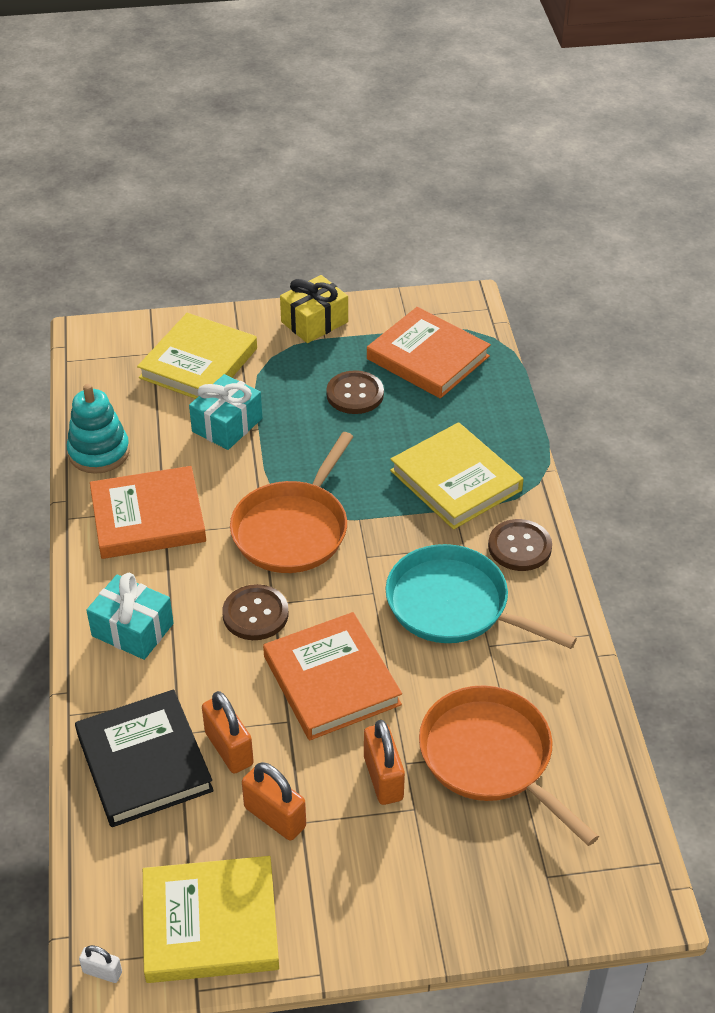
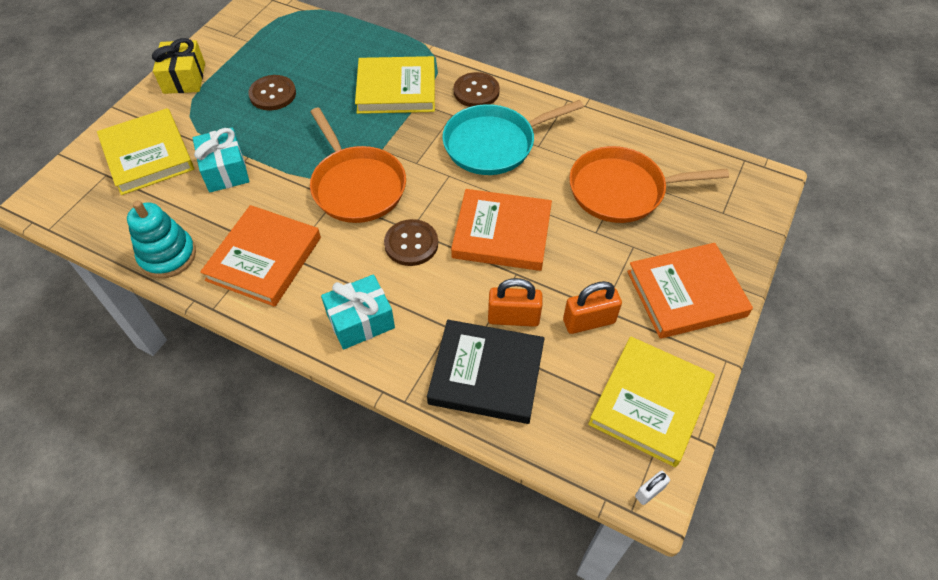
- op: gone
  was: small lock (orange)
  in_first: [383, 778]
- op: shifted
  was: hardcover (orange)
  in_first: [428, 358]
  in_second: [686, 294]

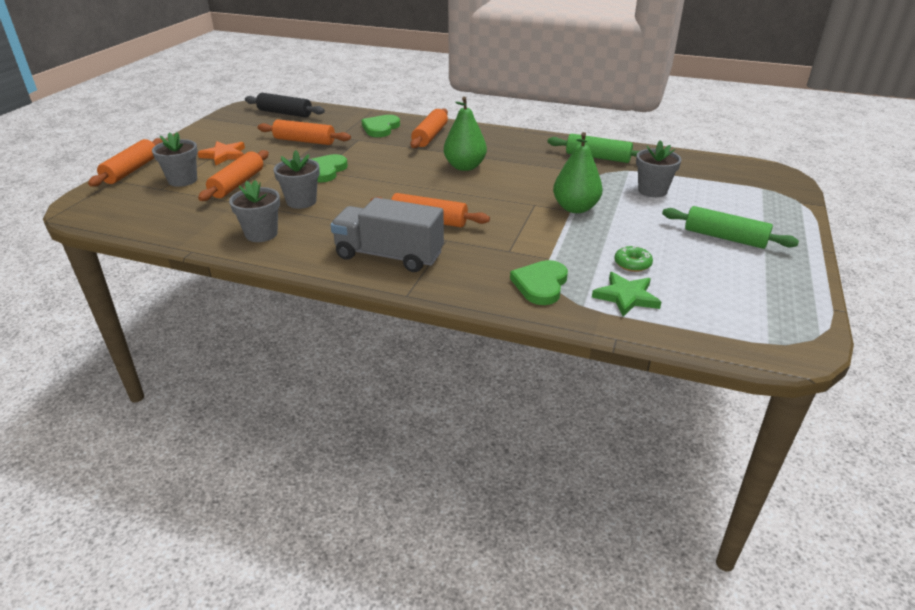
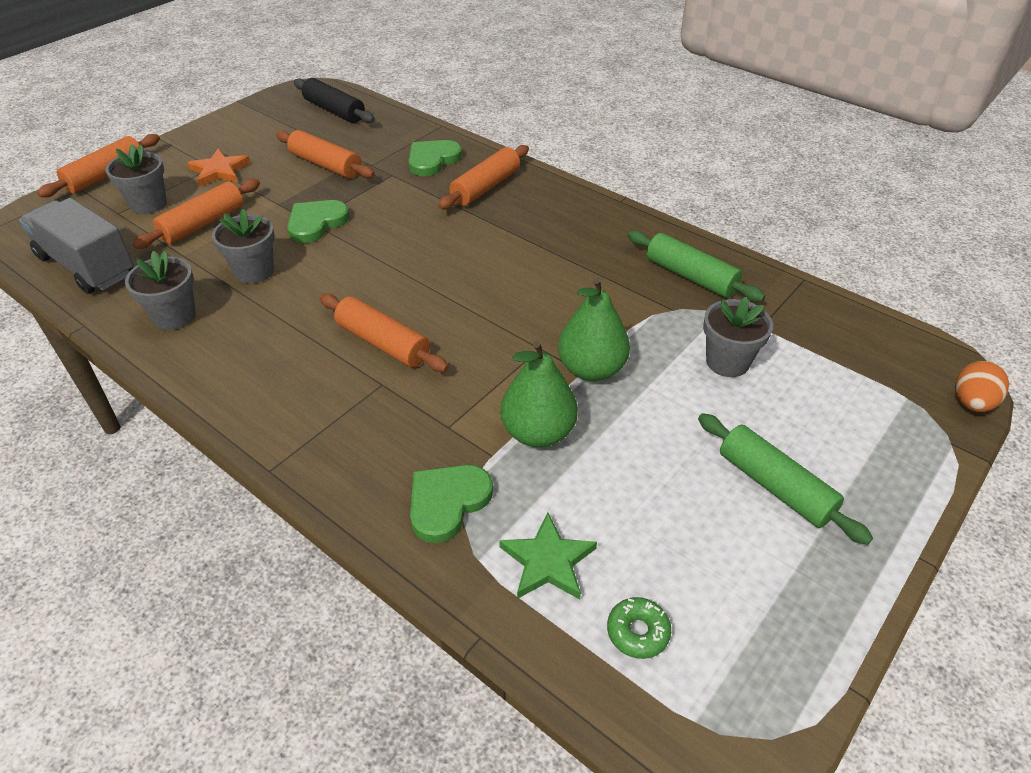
- op: shifted
  was: truck (ash-grey)
  in_first: [389, 256]
  in_second: [87, 266]
- op: shifted
  was: toy pear (leaf-green)
  in_first: [464, 167]
  in_second: [538, 432]
- op: shifted
  was: doughnut (leaf-green)
  in_first: [632, 264]
  in_second: [637, 632]
- op: new
  now: egg (orange)
  in_second: [971, 403]

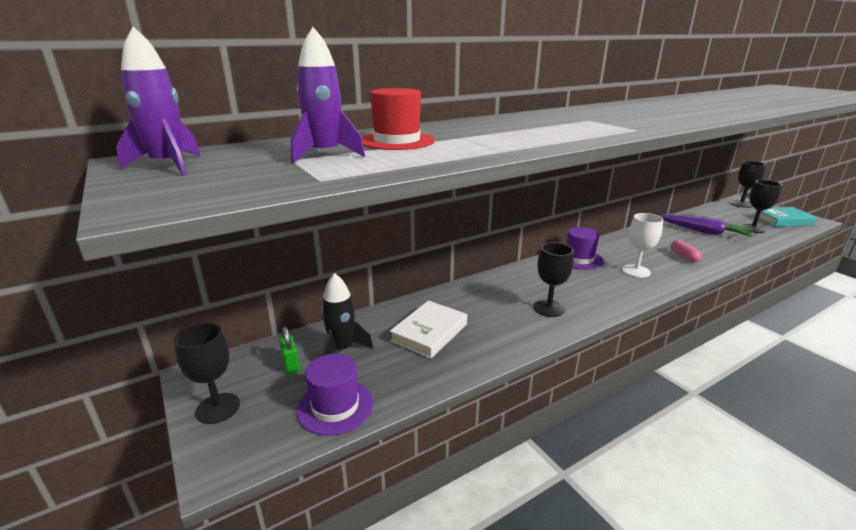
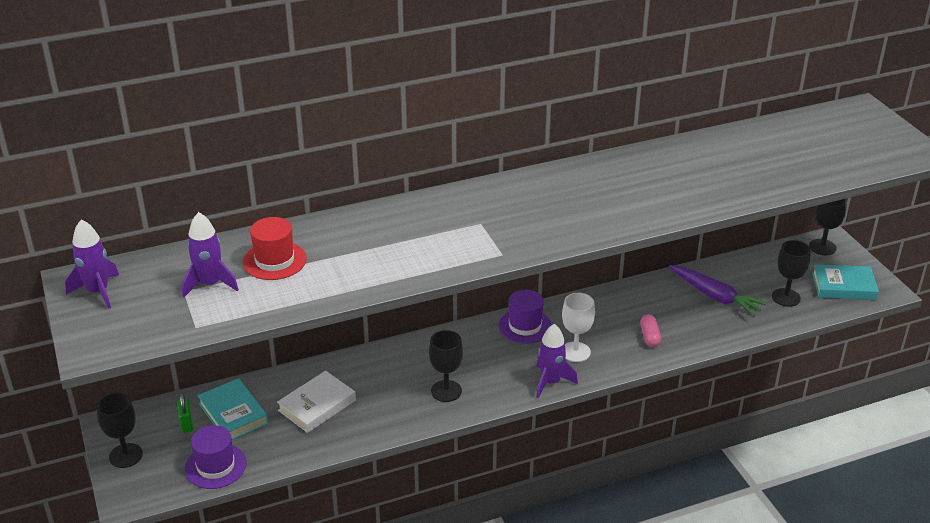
- op: swapped
  was: toy rocket (black)
  now: hardcover (turquoise)
  in_first: [342, 349]
  in_second: [233, 413]
- op: new
  now: toy rocket (royal purple)
  in_second: [550, 382]

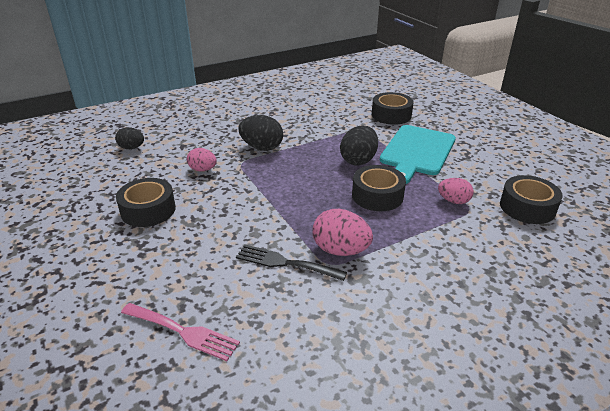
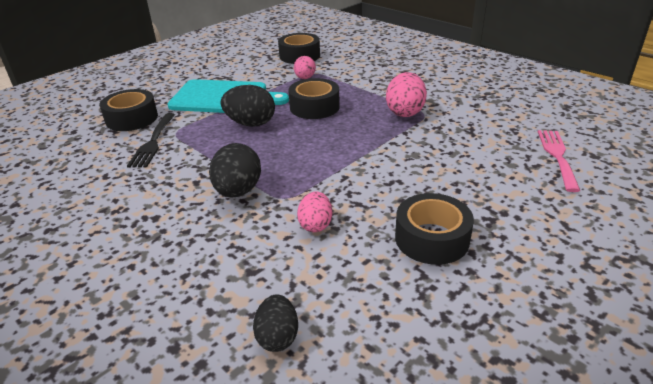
- op: shifted
  was: fork (black)
  in_first: [285, 263]
  in_second: [153, 142]

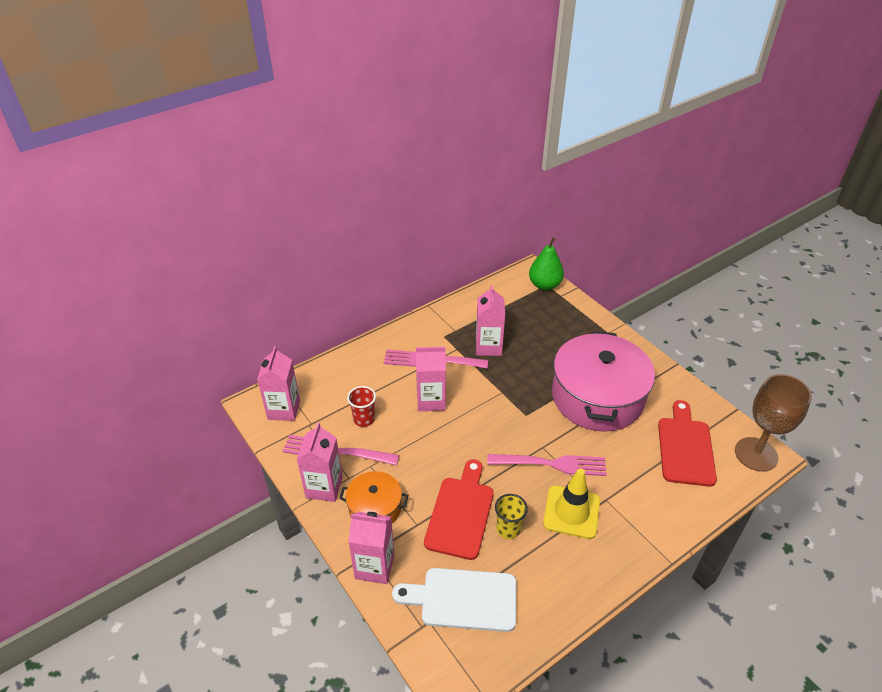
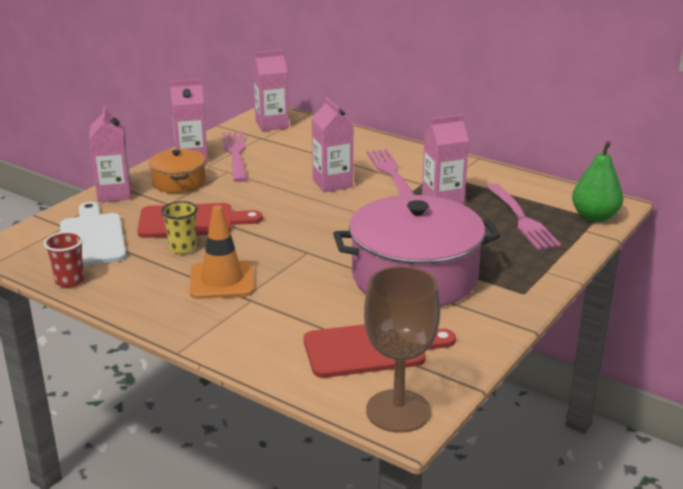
- op: shifted
  was: cup (red)
  in_first: [364, 419]
  in_second: [69, 281]
- op: shifted
  was: fork (rose-pink)
  in_first: [551, 464]
  in_second: [521, 219]
- op: repainted
  was: safety cone (golden)
  now: safety cone (orange)
  in_first: [571, 512]
  in_second: [222, 280]

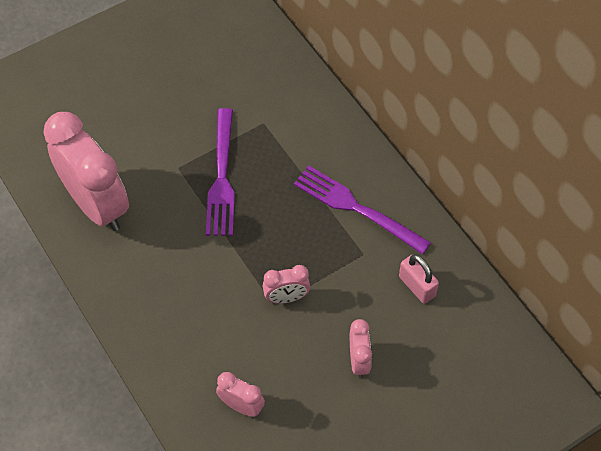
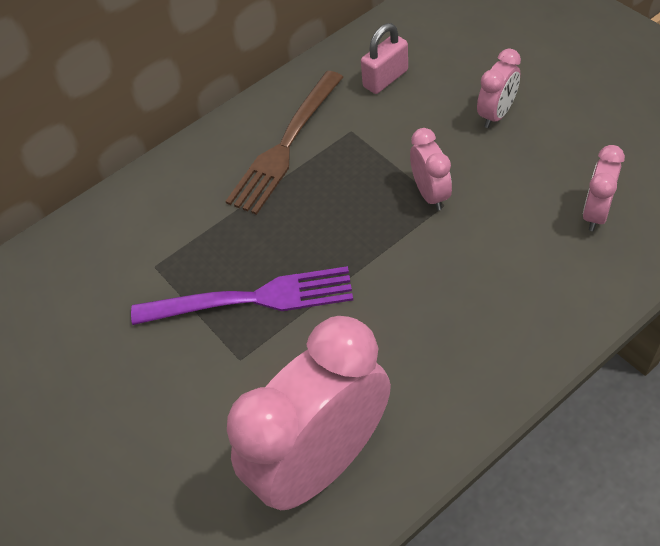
- op: repainted
  was: fork (royal purple)
  now: fork (dark brown)
  in_first: [356, 208]
  in_second: [286, 145]
- op: rotated
  was: alarm clock (rose-pink)
  in_first: [359, 360]
  in_second: [496, 114]
  clockwise: 135

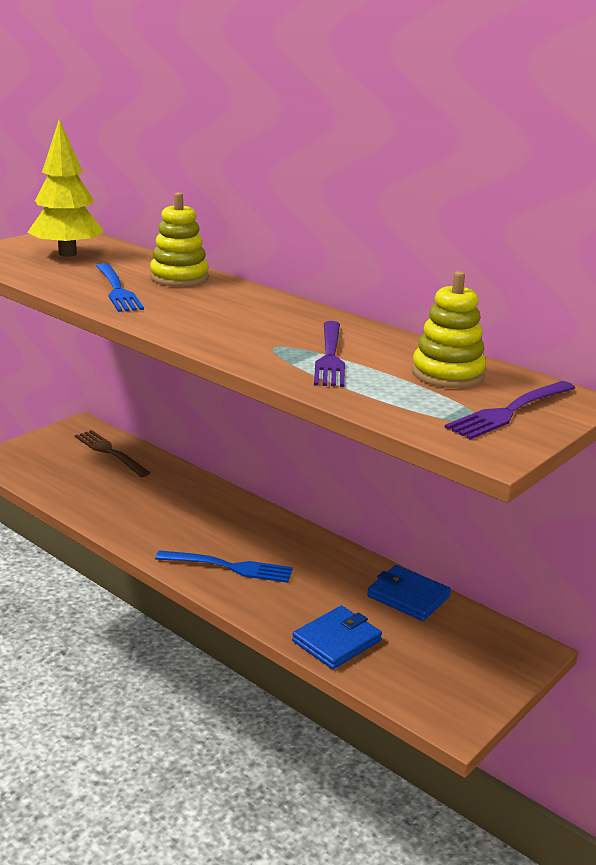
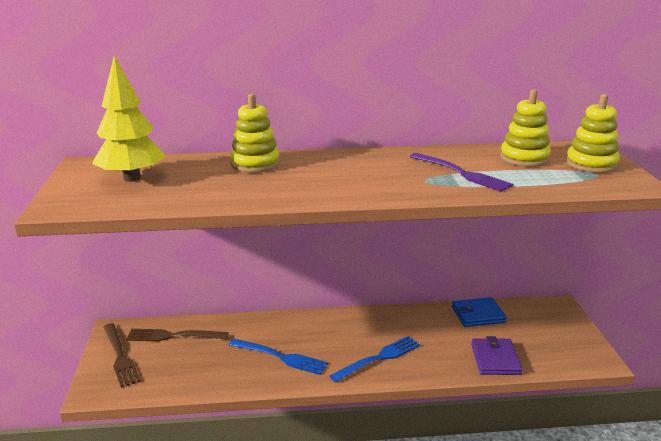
- op: shifted
  was: fork (royal blue)
  in_first: [117, 290]
  in_second: [280, 357]
- op: repainted
  was: card wallet (royal blue)
  now: card wallet (royal purple)
  in_first: [337, 641]
  in_second: [495, 359]
- op: swapped
  was: fork (royal purple)
  now: stacking rings (golden)
  in_first: [510, 411]
  in_second: [591, 164]
- op: new
  now: fork (dark brown)
  in_second: [120, 356]

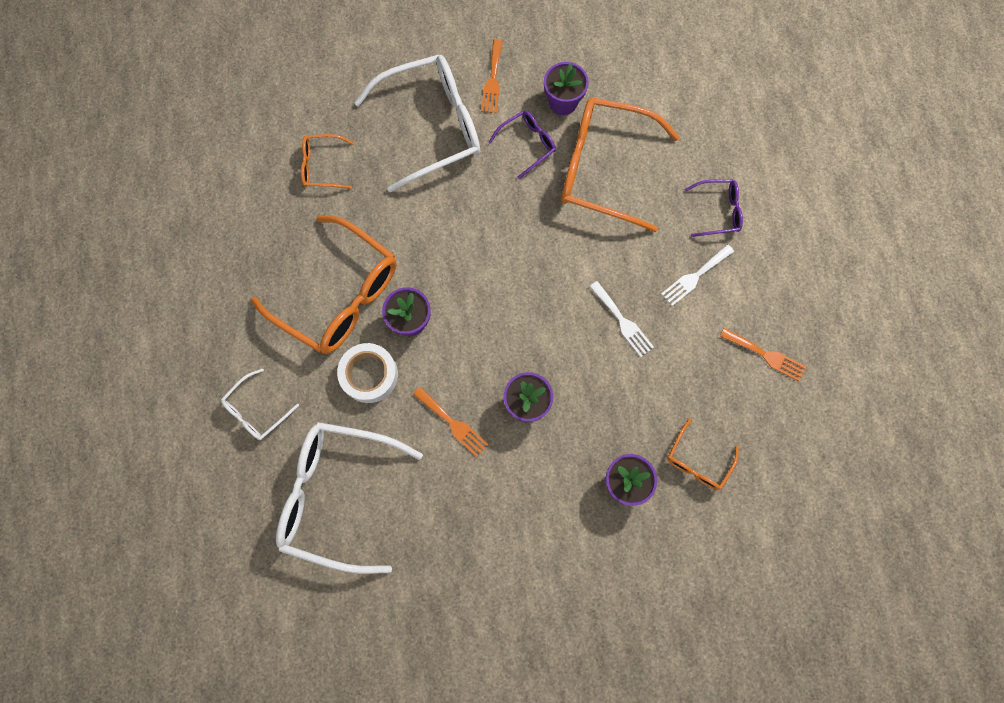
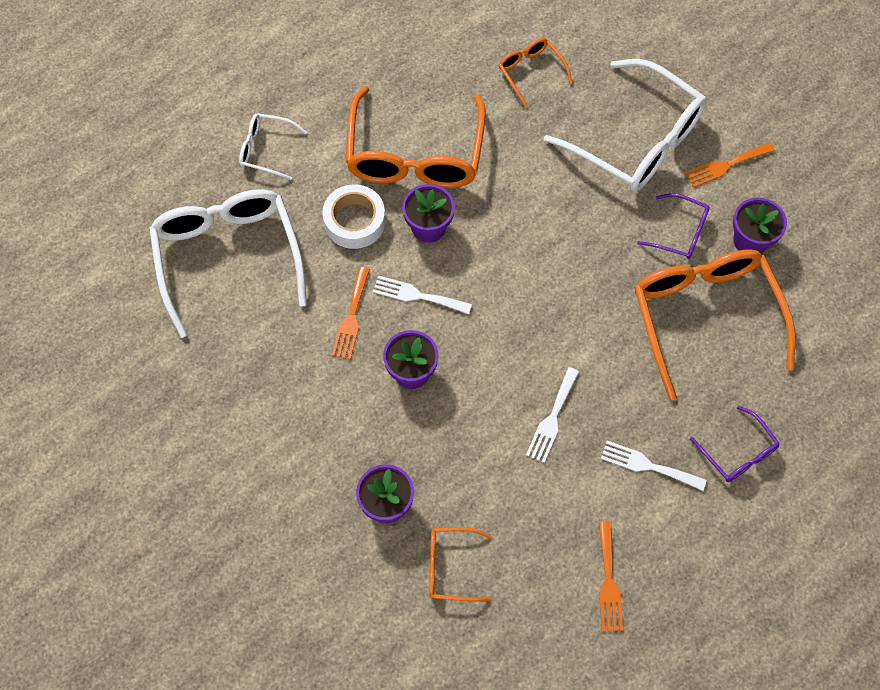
- op: new
  now: fork (white)
  in_second: [417, 295]

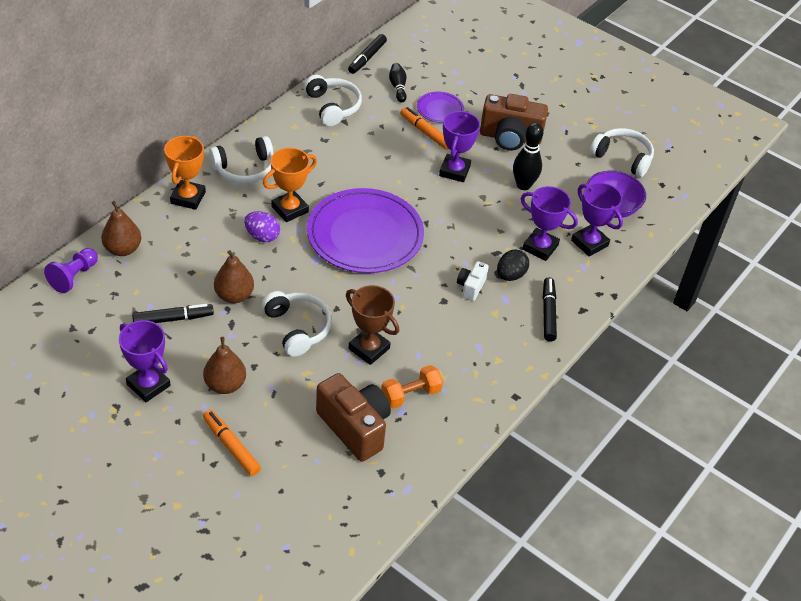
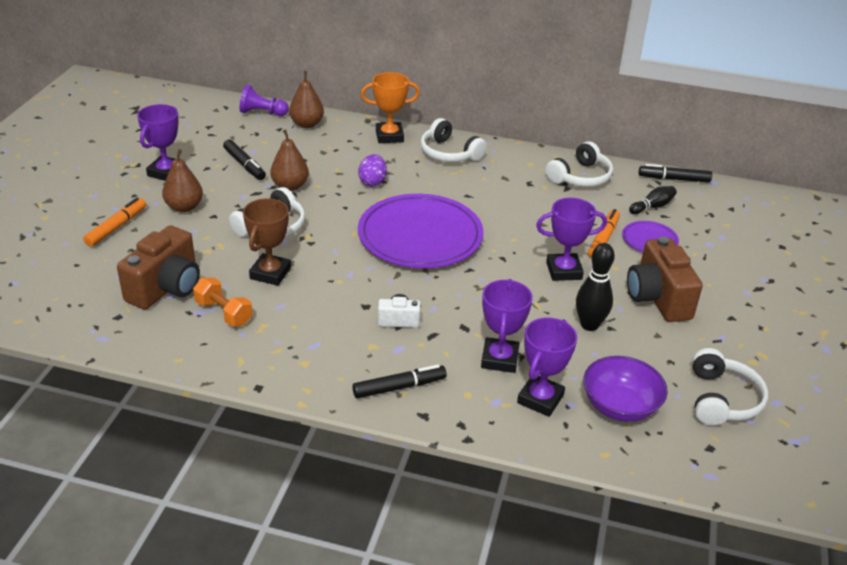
- op: gone
  was: trophy (orange)
  in_first: [290, 209]
- op: gone
  was: egg (black)
  in_first: [510, 275]

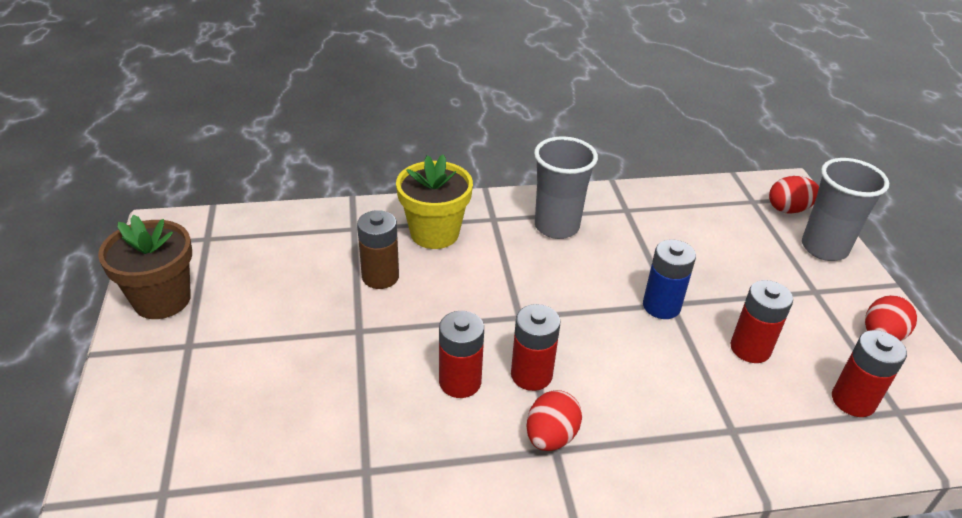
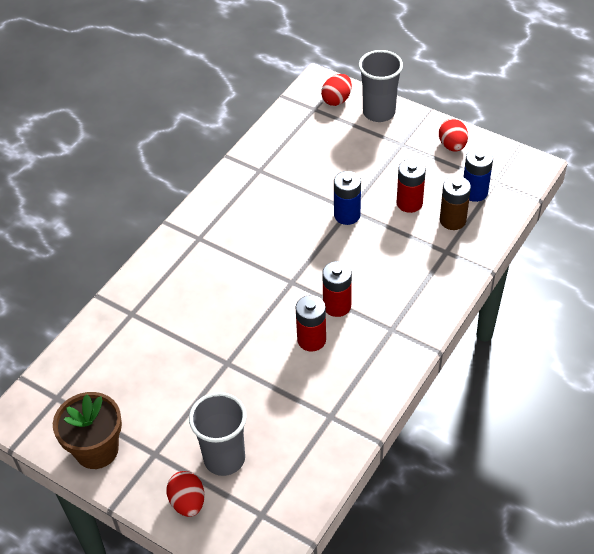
- op: shifted
  was: battery (dark brown)
  in_first: [380, 277]
  in_second: [452, 220]
- op: gone
  was: flower pot (golden)
  in_first: [434, 233]
- op: shifted
  was: egg (red)
  in_first: [551, 436]
  in_second: [188, 502]
- op: shifted
  was: cup (ash-grey)
  in_first: [556, 226]
  in_second: [224, 458]
- op: repainted
  was: battery (red)
  now: battery (royal blue)
  in_first: [853, 400]
  in_second: [474, 192]

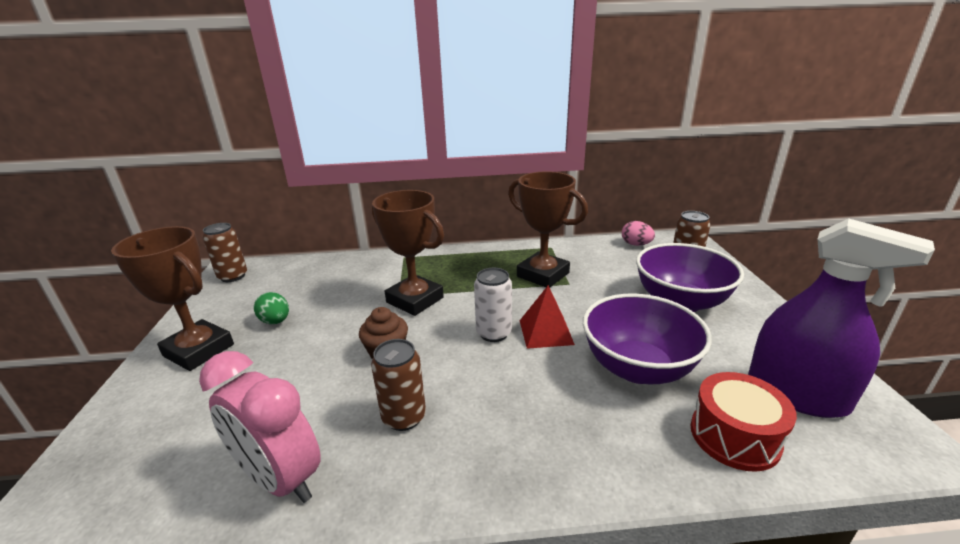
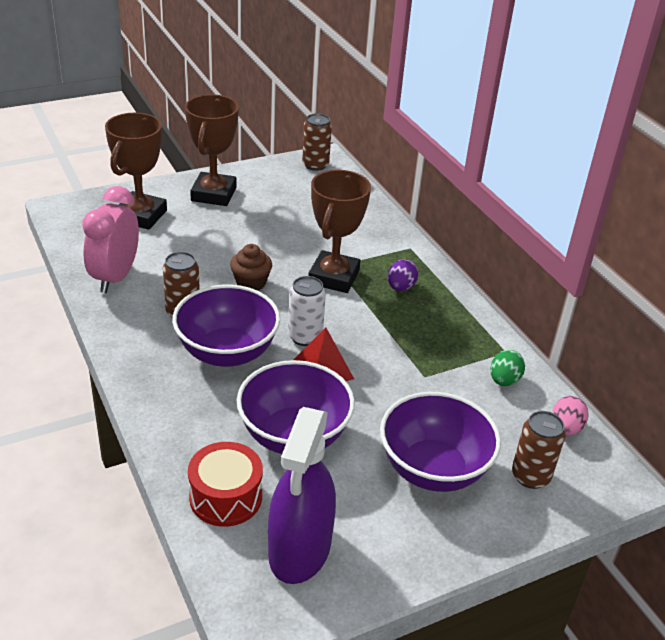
- op: shifted
  was: egg (leaf-green)
  in_first: [275, 321]
  in_second: [504, 380]
- op: shifted
  was: trophy (dark brown)
  in_first: [543, 275]
  in_second: [141, 215]
- op: new
  now: bowl (royal purple)
  in_second: [227, 352]
- op: new
  now: egg (royal purple)
  in_second: [400, 287]

